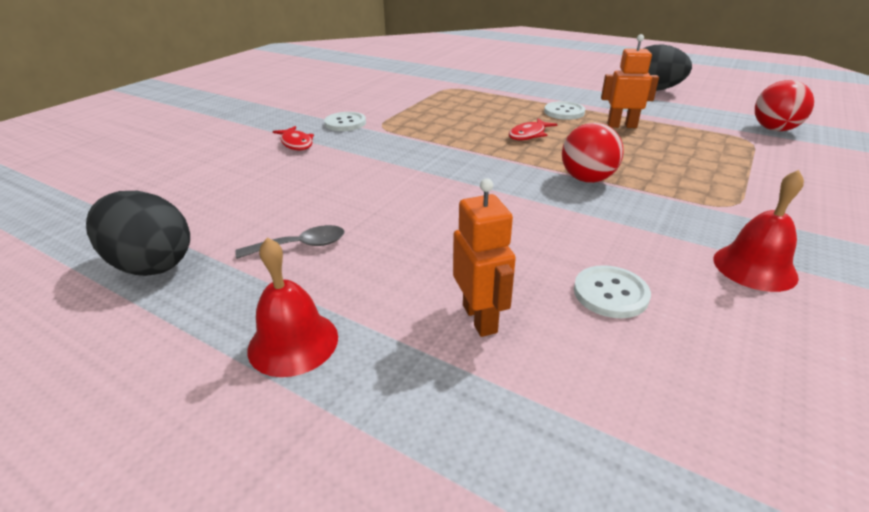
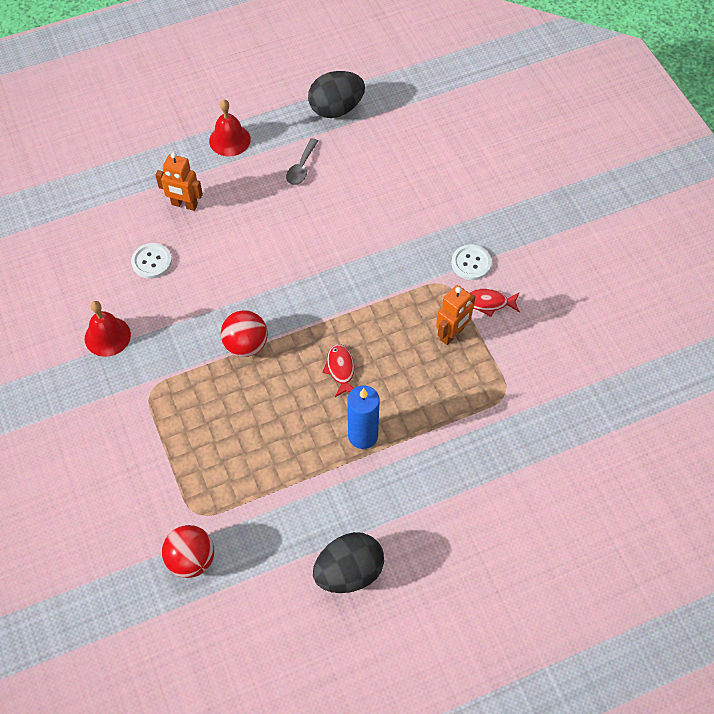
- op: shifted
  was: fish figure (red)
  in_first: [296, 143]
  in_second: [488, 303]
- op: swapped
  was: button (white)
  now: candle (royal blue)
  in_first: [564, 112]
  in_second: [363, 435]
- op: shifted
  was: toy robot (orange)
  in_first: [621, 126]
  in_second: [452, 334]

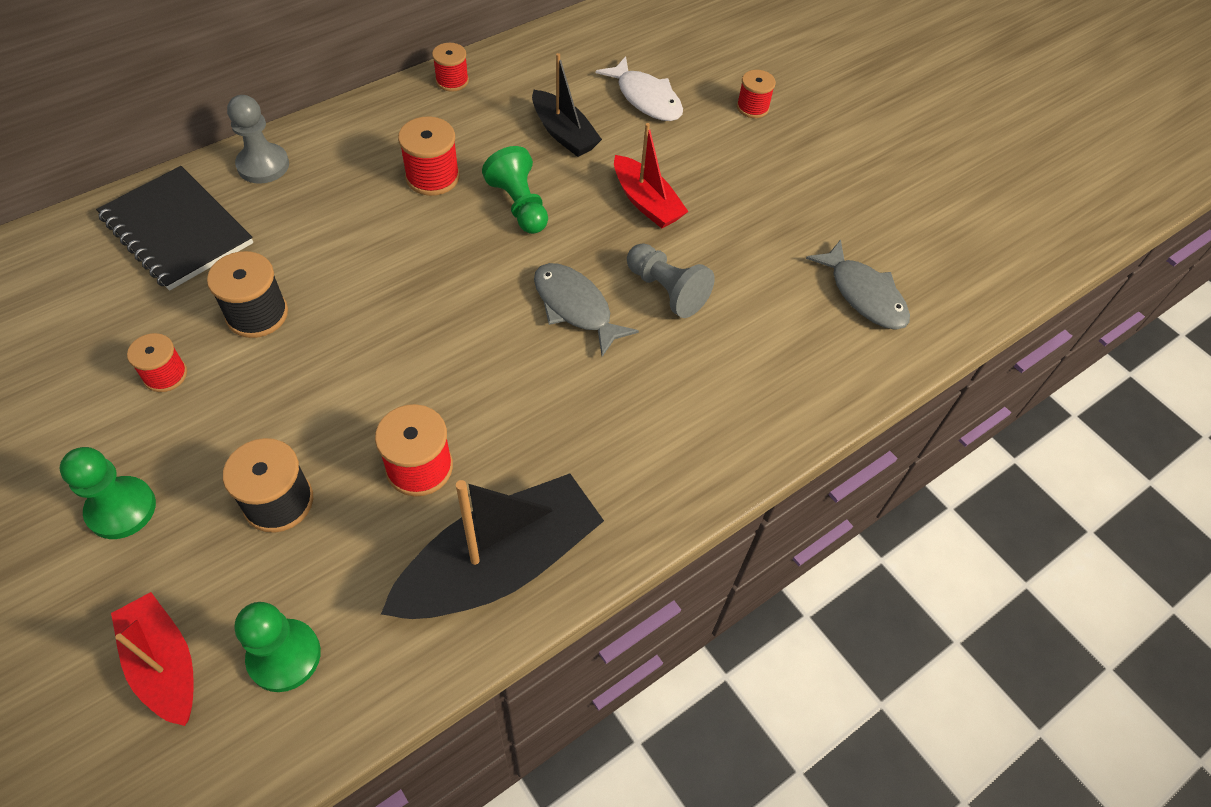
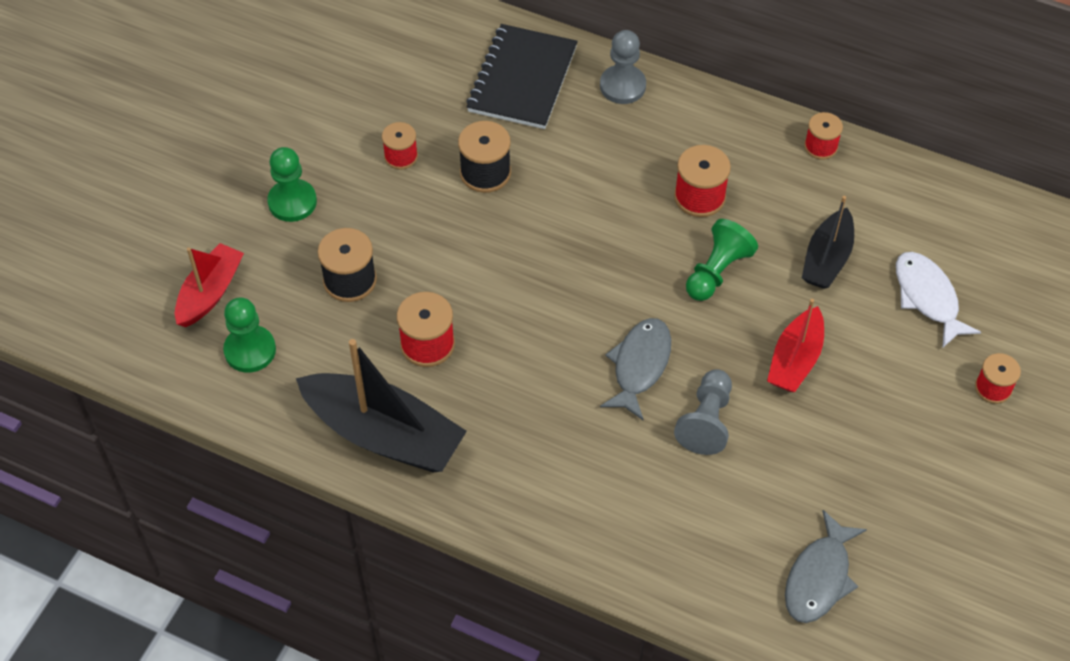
- op: rotated
  was: fish figure (white)
  in_first: [646, 98]
  in_second: [927, 297]
  clockwise: 135

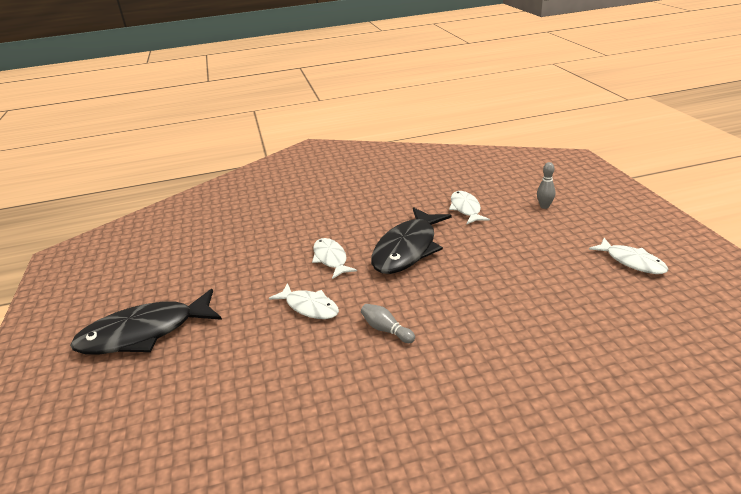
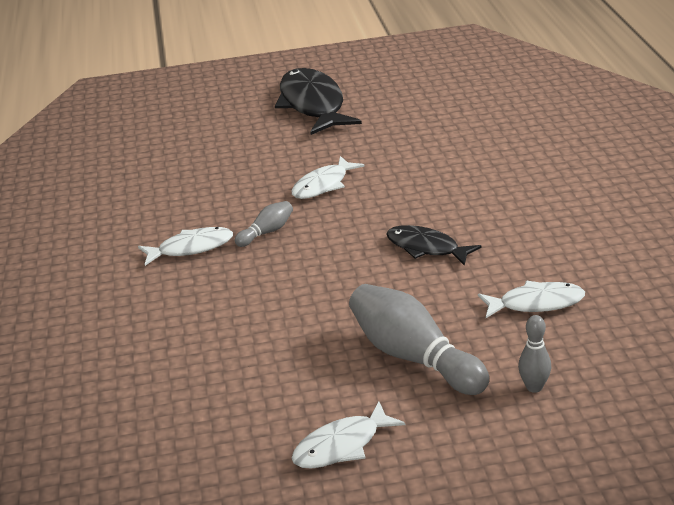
- op: shifted
  was: fish figure (white)
  in_first: [331, 259]
  in_second: [191, 248]
- op: scaled
  was: fish figure (black)
  in_first: [408, 249]
  in_second: [426, 248]
  ratio: 0.57
- op: new
  now: skittle (ash-grey)
  in_second: [414, 357]

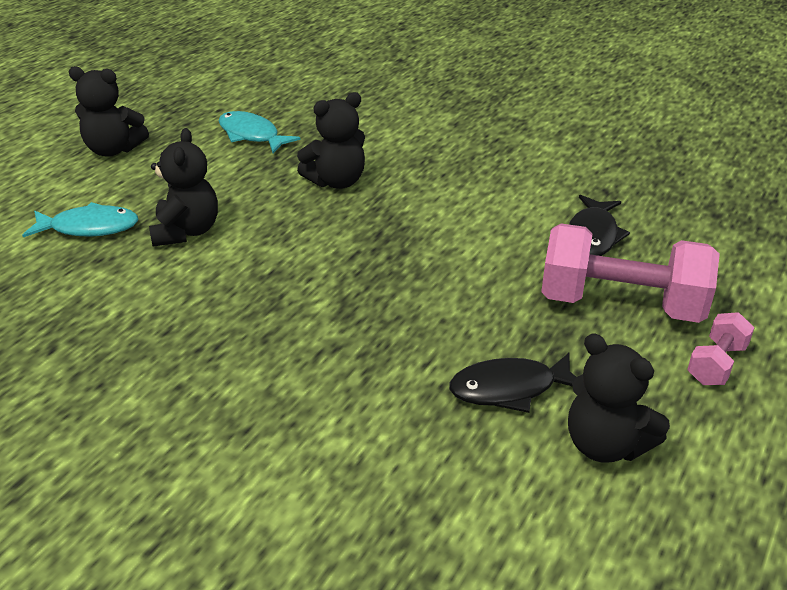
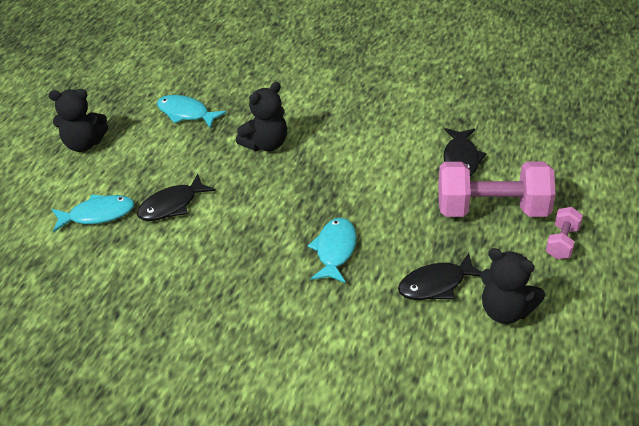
- op: swapped
  was: stuffed bear (black)
  now: fish figure (black)
  in_first: [186, 231]
  in_second: [172, 205]
- op: new
  now: fish figure (turquoise)
  in_second: [335, 250]

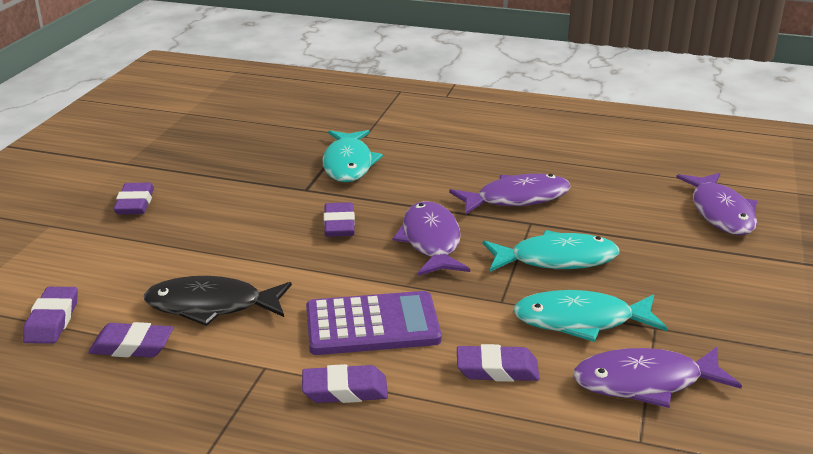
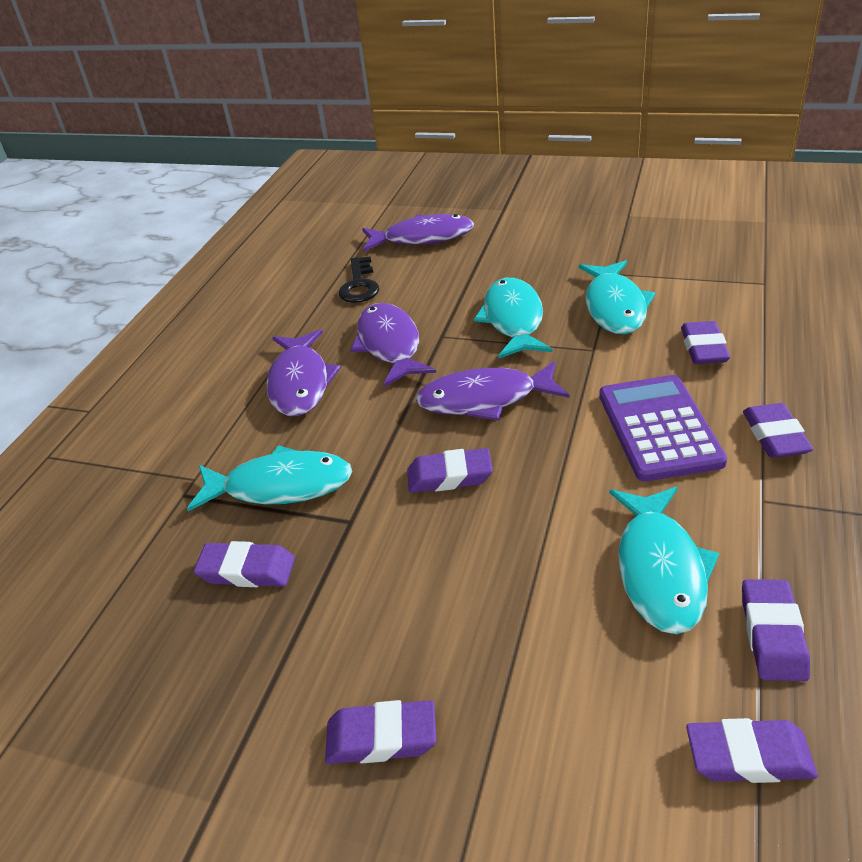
- op: repainted
  was: fish figure (black)
  now: fish figure (turquoise)
  in_first: [211, 306]
  in_second: [660, 569]
- op: shifted
  was: fish figure (royal purple)
  in_first: [645, 382]
  in_second: [300, 383]
- op: new
  now: gum eraser (royal purple)
  in_second: [247, 570]
- op: new
  now: key (black)
  in_second: [359, 285]

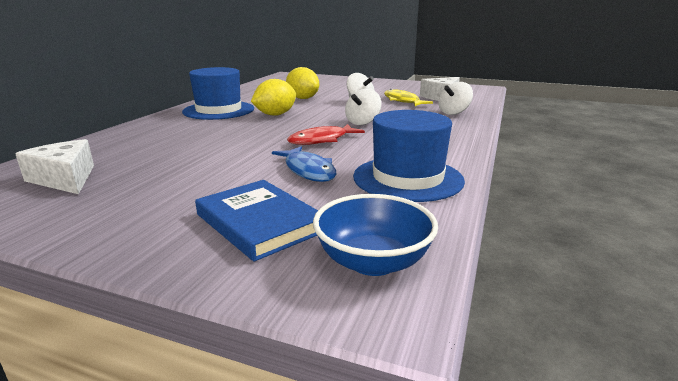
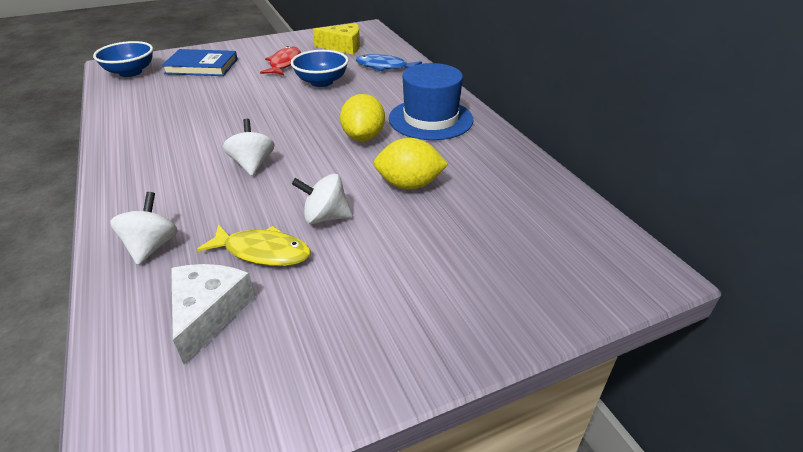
- op: repainted
  was: cheese (white)
  now: cheese (golden)
  in_first: [65, 178]
  in_second: [343, 47]
- op: shifted
  was: fish figure (royal blue)
  in_first: [308, 170]
  in_second: [385, 67]
- op: shifted
  was: fish figure (red)
  in_first: [322, 140]
  in_second: [284, 63]
- op: gone
  was: top hat (royal blue)
  in_first: [408, 178]
- op: new
  now: bowl (royal blue)
  in_second: [321, 82]

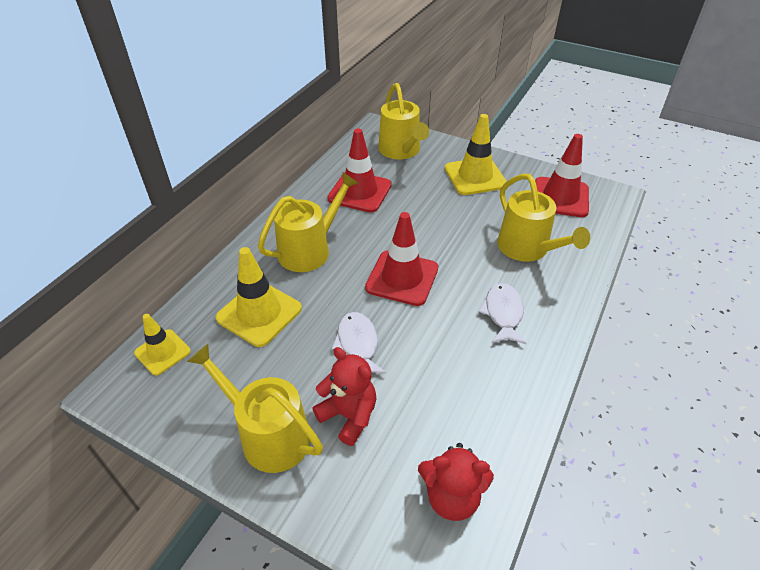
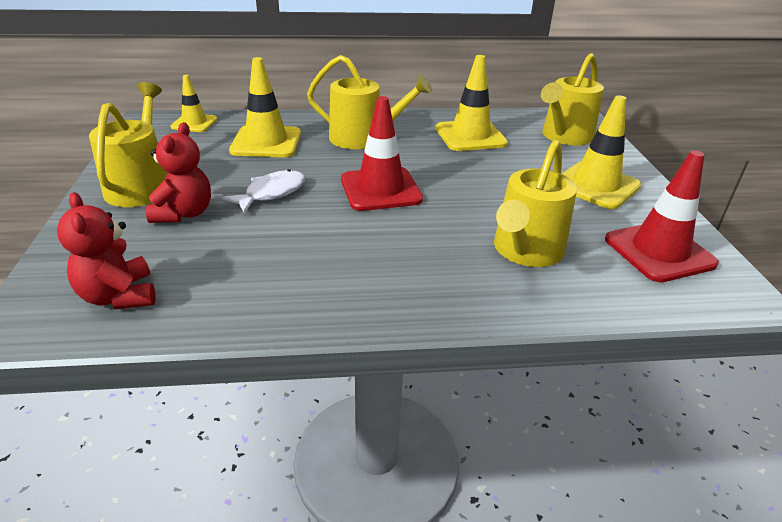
- op: repainted
  was: safety cone (red)
  now: safety cone (golden)
  in_first: [360, 192]
  in_second: [470, 136]
- op: gone
  was: fish figure (white)
  in_first: [503, 313]

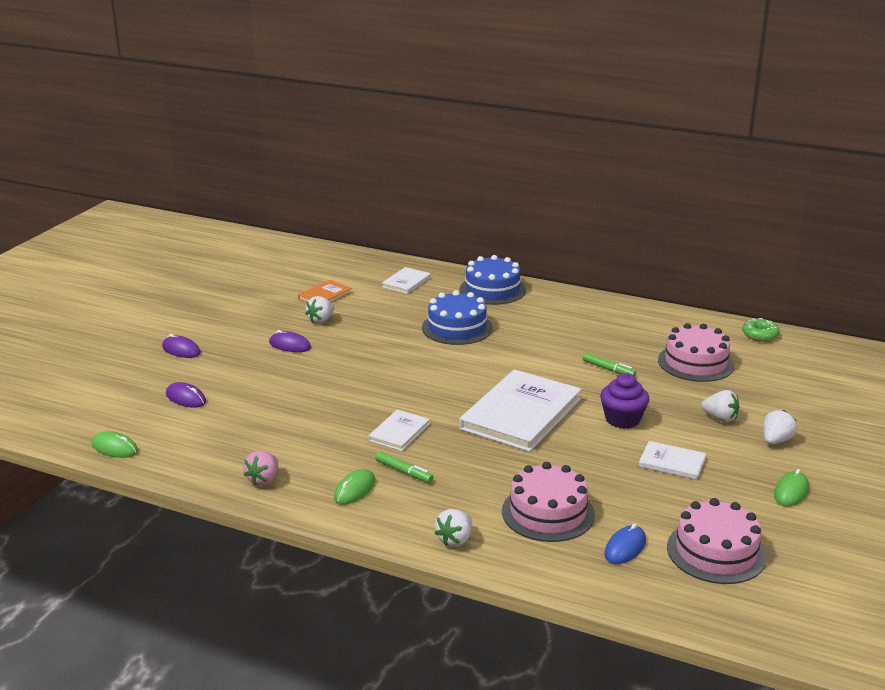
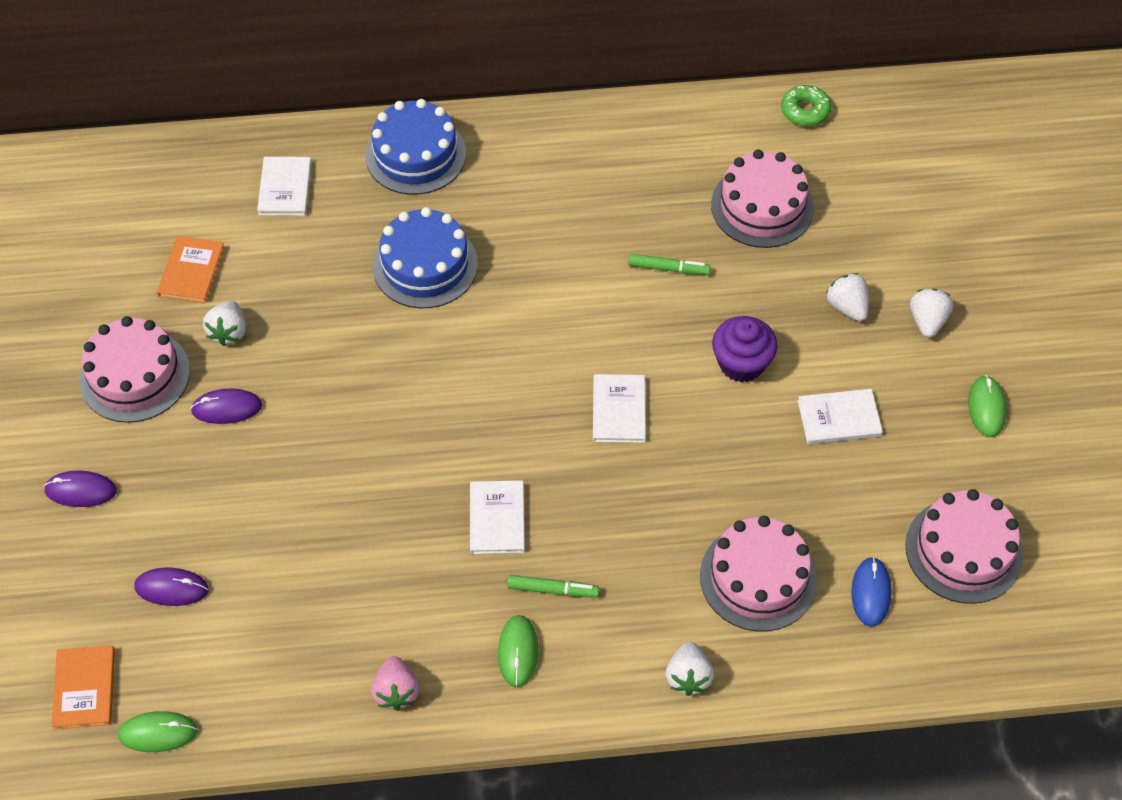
- op: scaled
  was: hardcover (white)
  in_first: [521, 414]
  in_second: [619, 410]
  ratio: 0.48
- op: rotated
  was: toy strawberry (white)
  in_first: [720, 418]
  in_second: [847, 307]
  clockwise: -120
- op: new
  now: hardcover (orange)
  in_second: [84, 688]
- op: new
  now: cake (rose-pink)
  in_second: [135, 375]

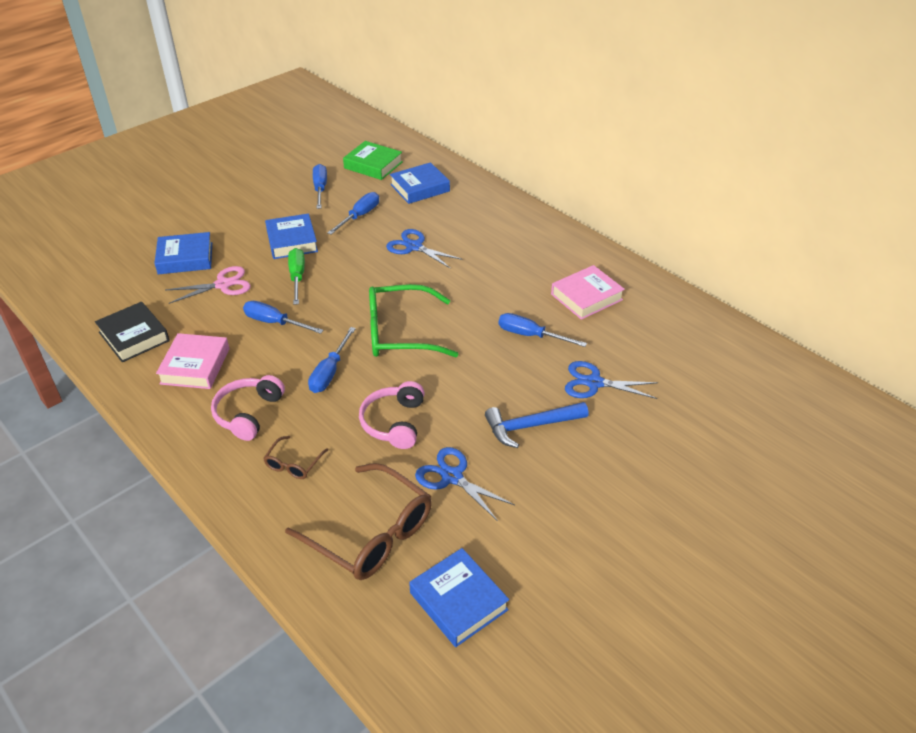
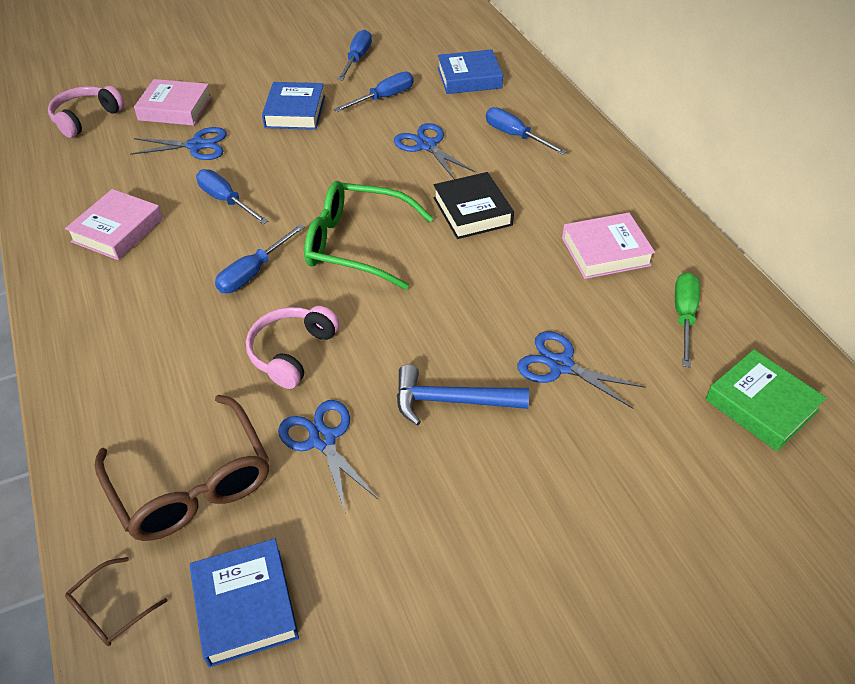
- op: shifted
  was: hardcover (black)
  in_first: [134, 336]
  in_second: [472, 211]
- op: repainted
  was: hardcover (royal blue)
  now: hardcover (rose-pink)
  in_first: [185, 258]
  in_second: [175, 108]
- op: repainted
  was: scissors (rose-pink)
  now: scissors (royal blue)
  in_first: [223, 285]
  in_second: [196, 146]
- op: shifted
  was: headset (rose-pink)
  in_first: [248, 413]
  in_second: [86, 118]
- op: shifted
  was: glasses (dark brown)
  in_first: [293, 464]
  in_second: [109, 611]
- op: shifted
  was: hand screwdriver (leaf-green)
  in_first: [297, 277]
  in_second: [684, 316]
- op: shifted
  was: hardcover (leaf-green)
  in_first: [373, 165]
  in_second: [761, 405]
- op: shifted
  was: hand screwdriver (royal blue)
  in_first: [530, 335]
  in_second: [515, 136]

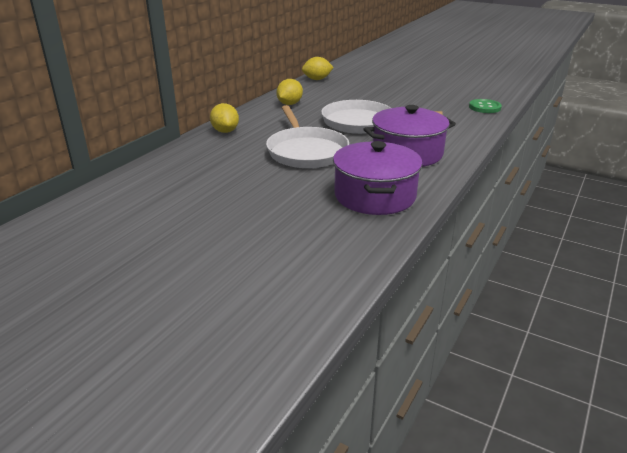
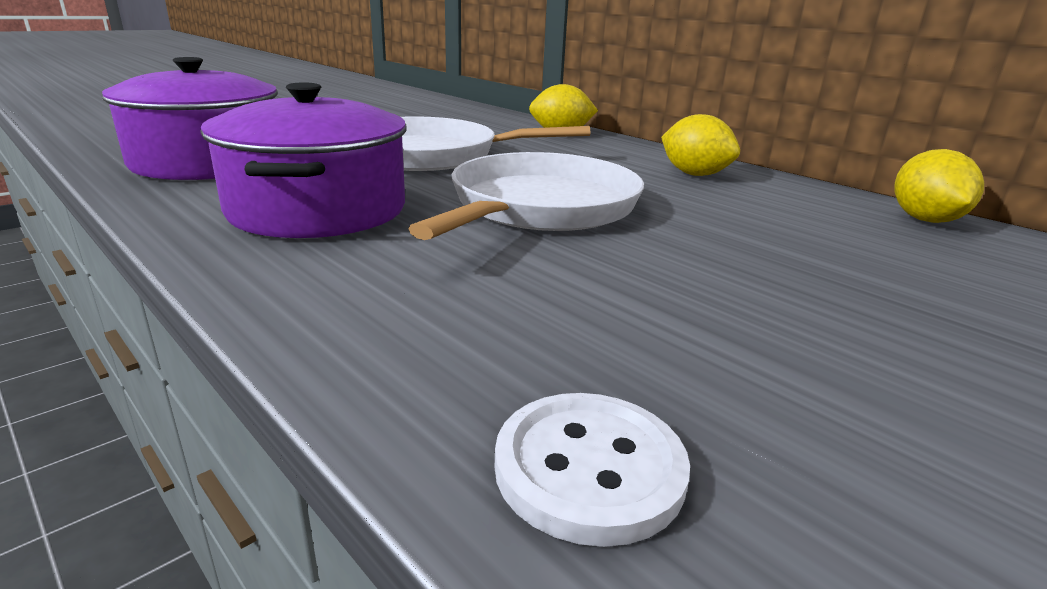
- op: repainted
  was: button (leaf-green)
  now: button (white)
  in_first: [484, 107]
  in_second: [589, 468]

